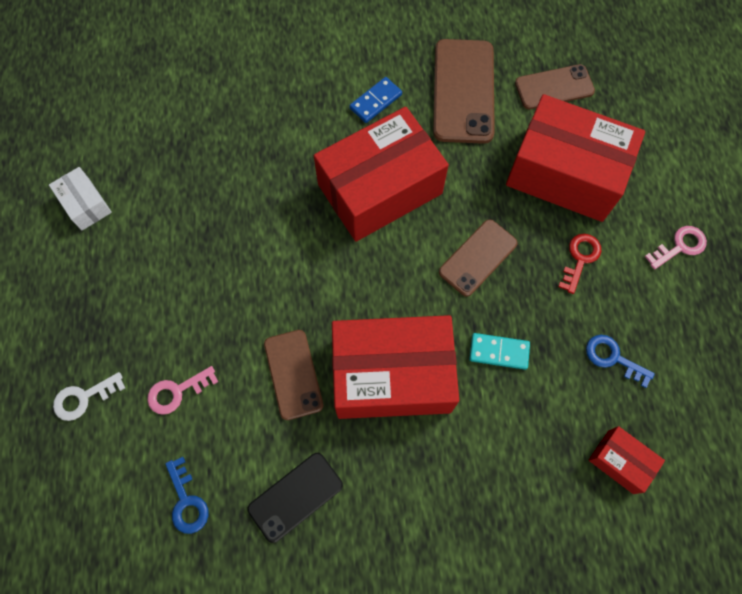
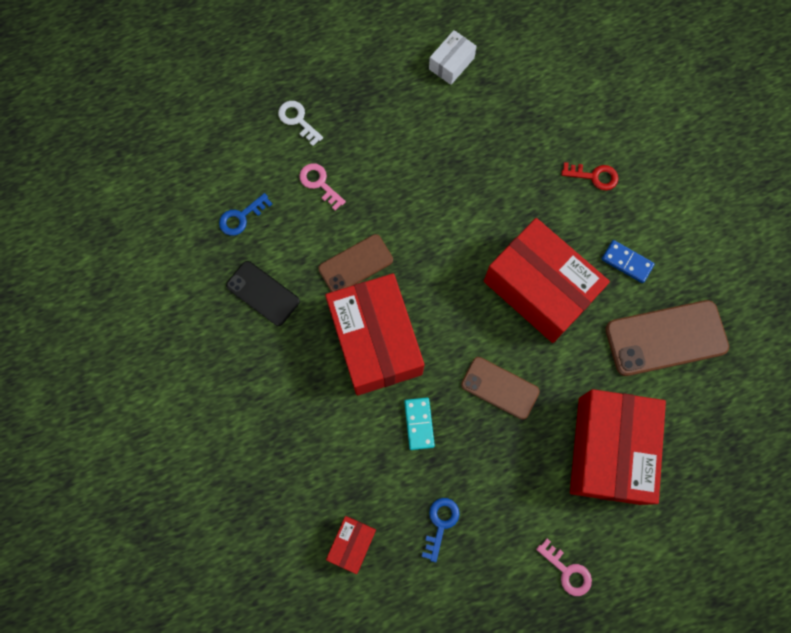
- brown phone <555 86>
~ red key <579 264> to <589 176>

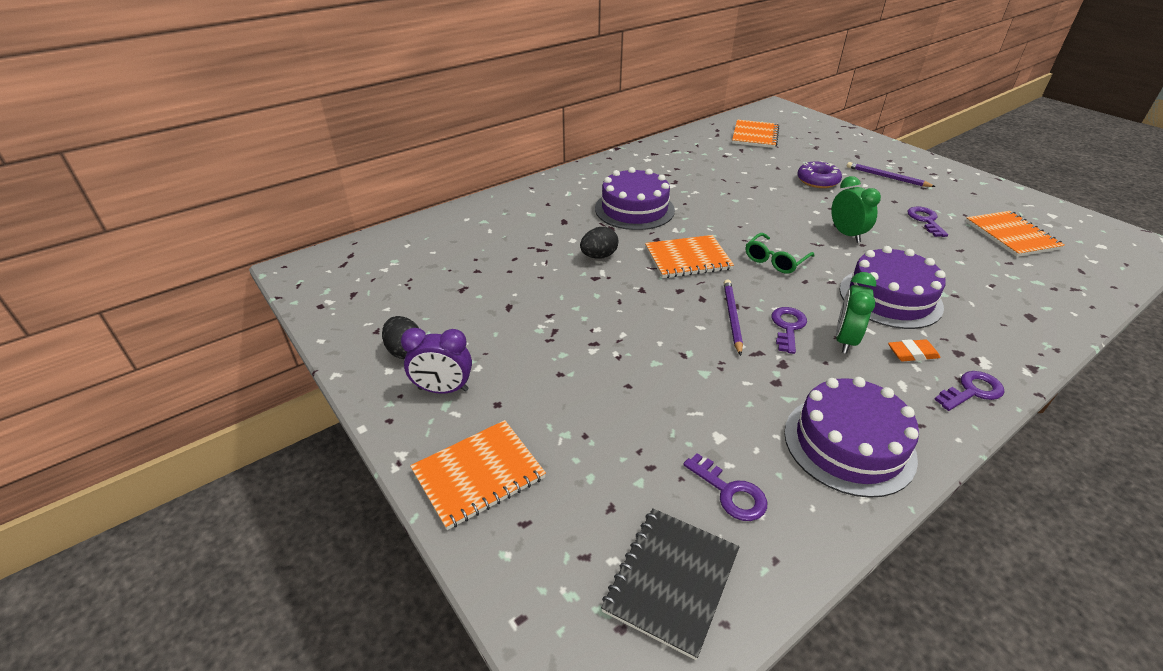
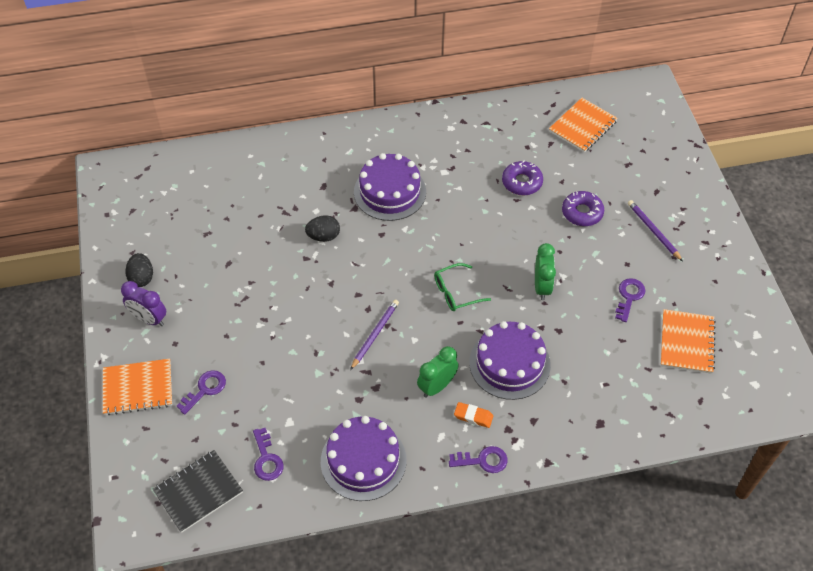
- orange notebook <689 256>
+ purple donut <522 178>
~ purple key <789 330> to <201 392>

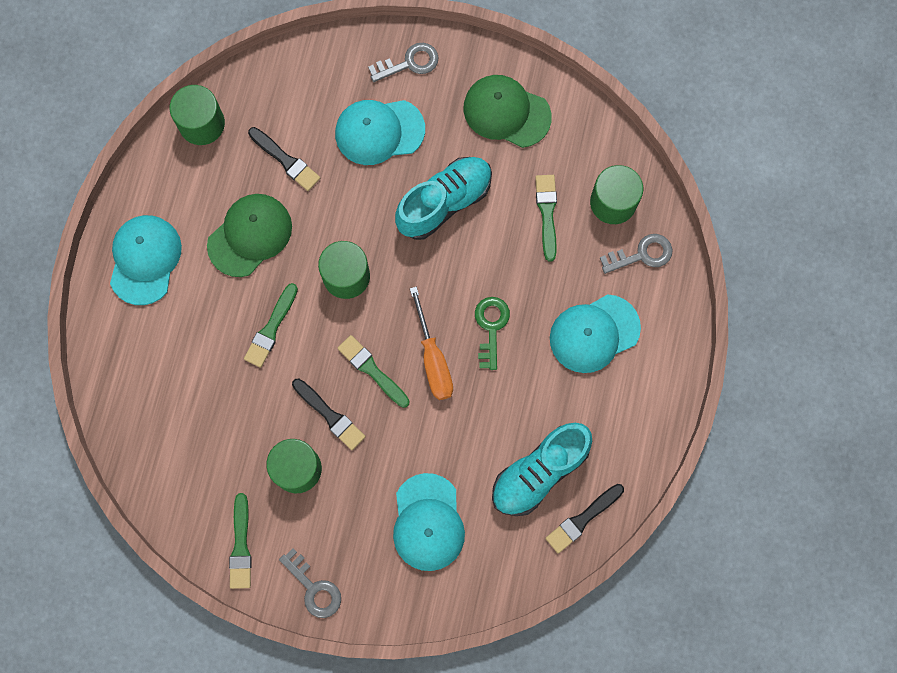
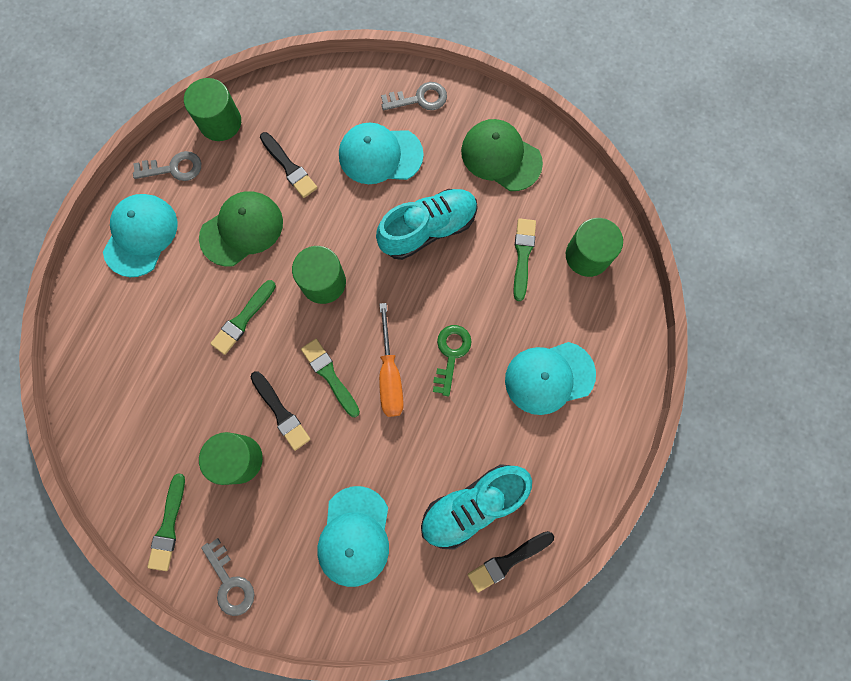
~ grey key <636 254> to <167 166>

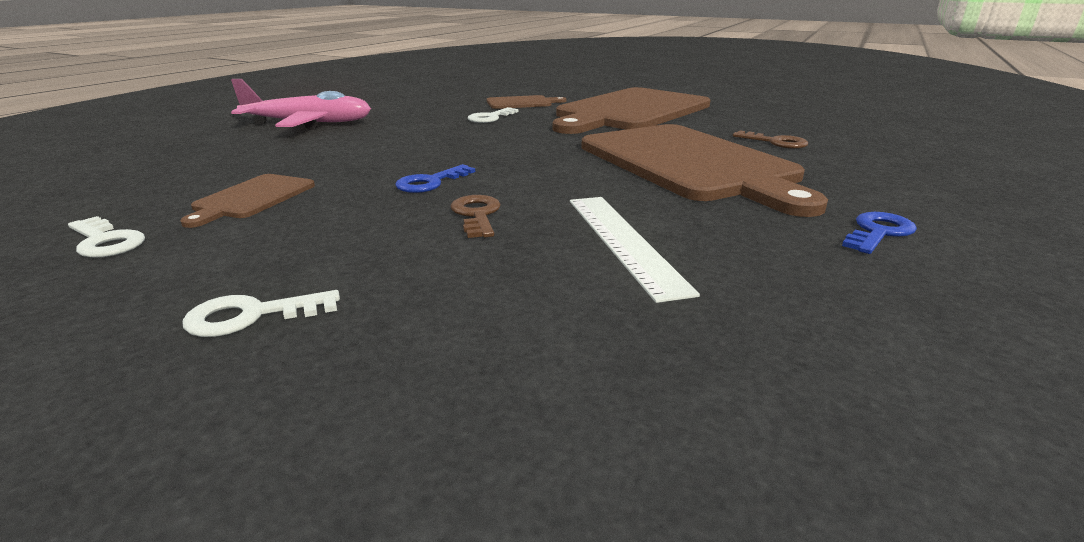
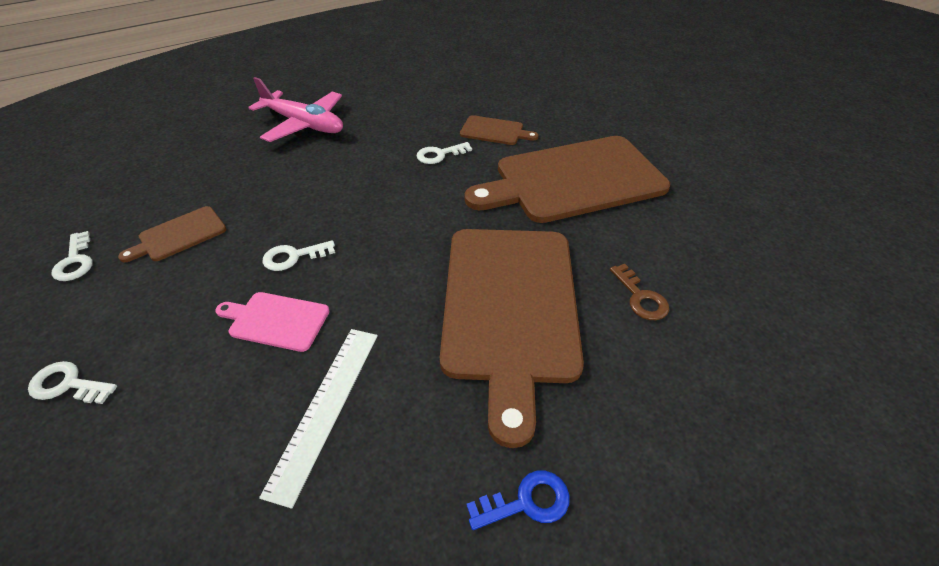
~ brown key <475 216> to pink cutting board <272 322>
~ blue key <435 178> to white key <299 255>

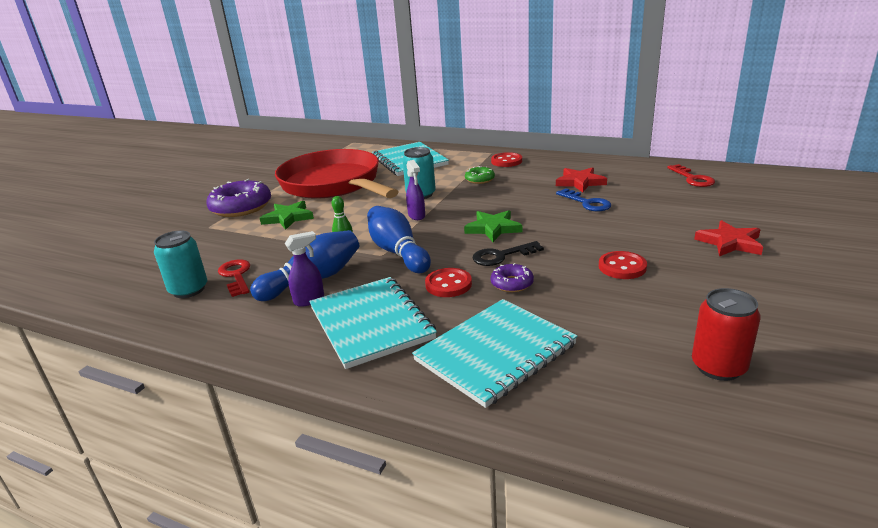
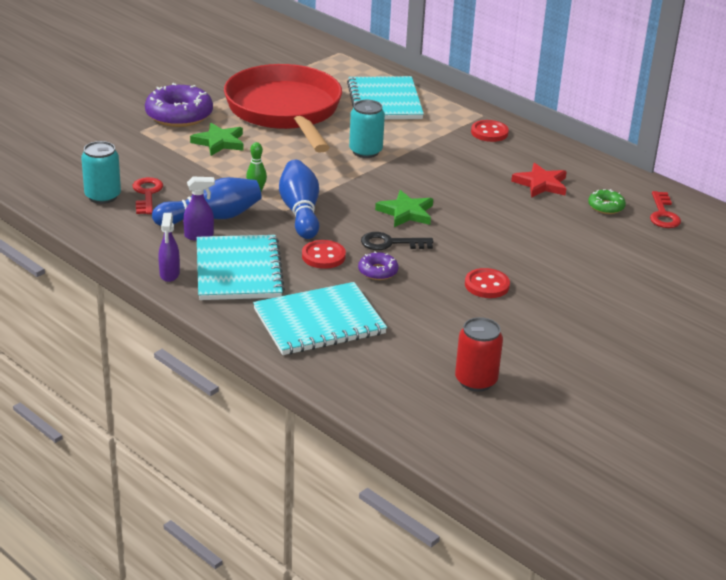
- blue key <583 199>
- red star <728 238>
~ purple spray bottle <415 190> to <169 247>
~ green donut <480 175> to <607 201>

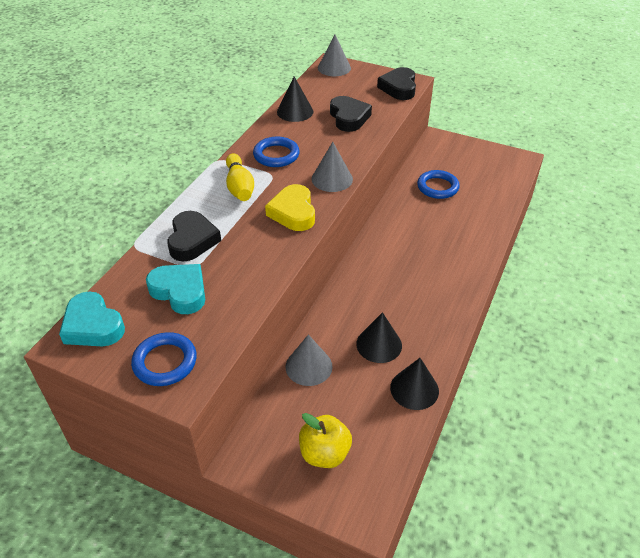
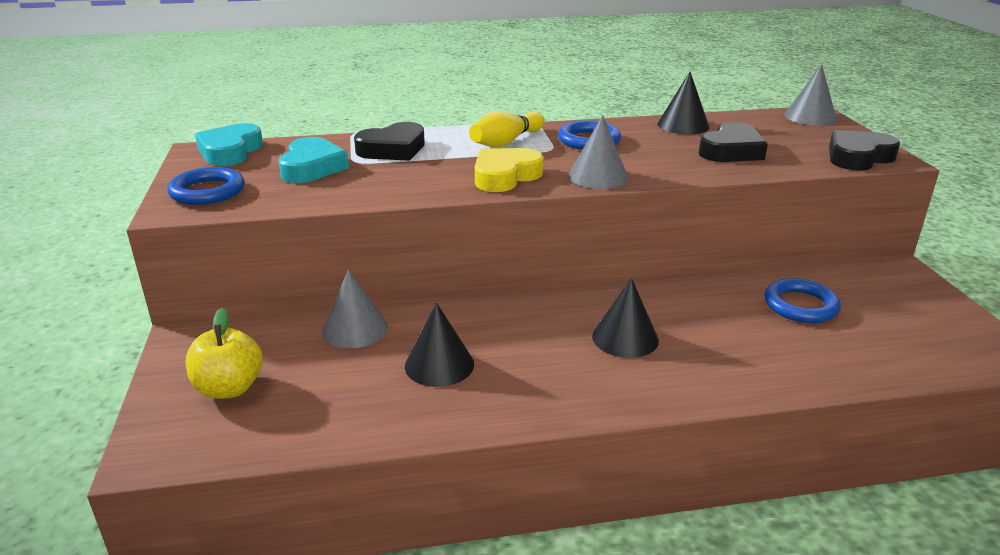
~ black cone <414 384> to <625 318>

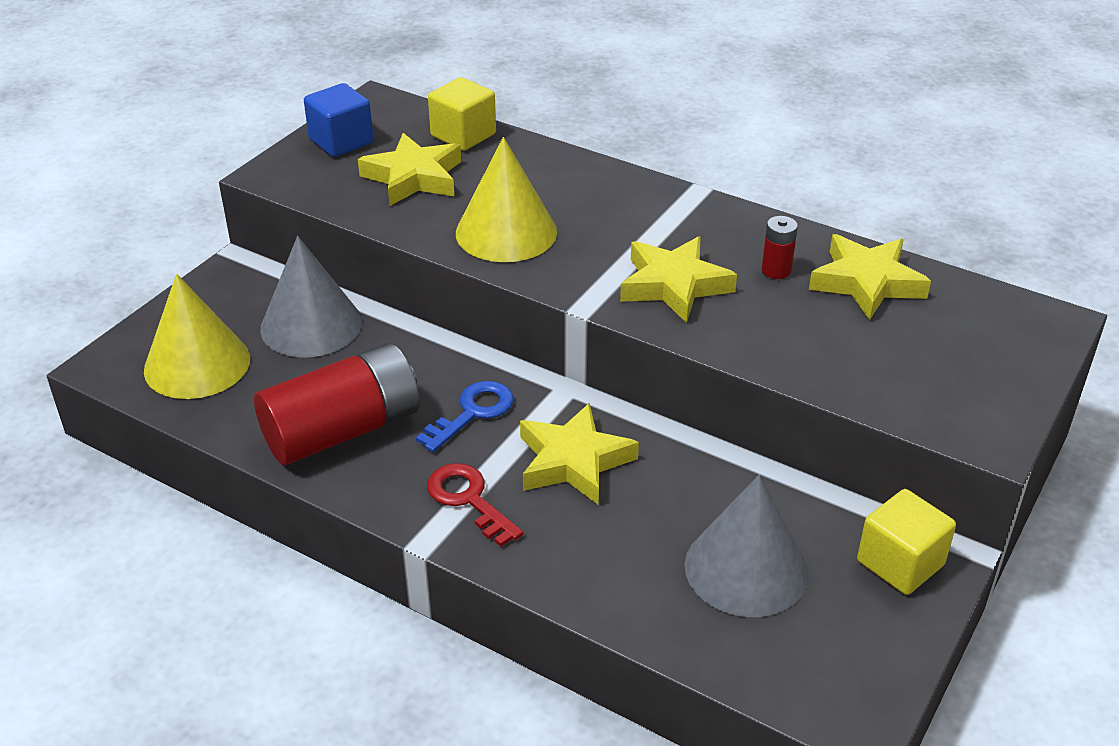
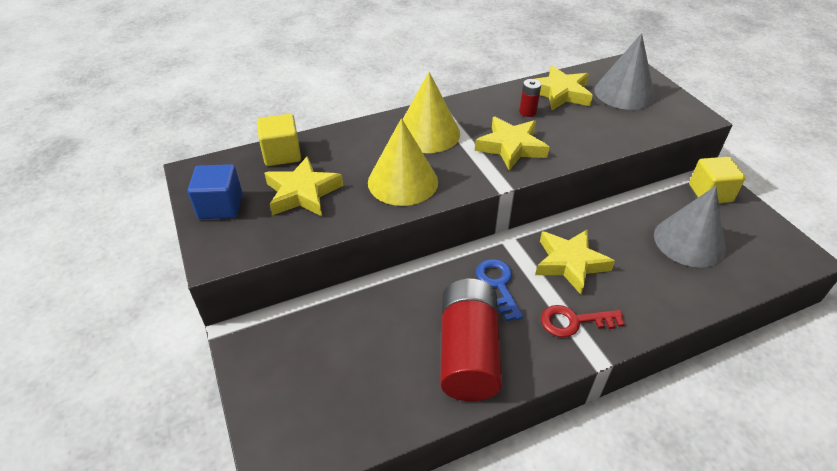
~ yellow cone <197 336> to <431 112>
~ grey cone <311 297> to <624 71>

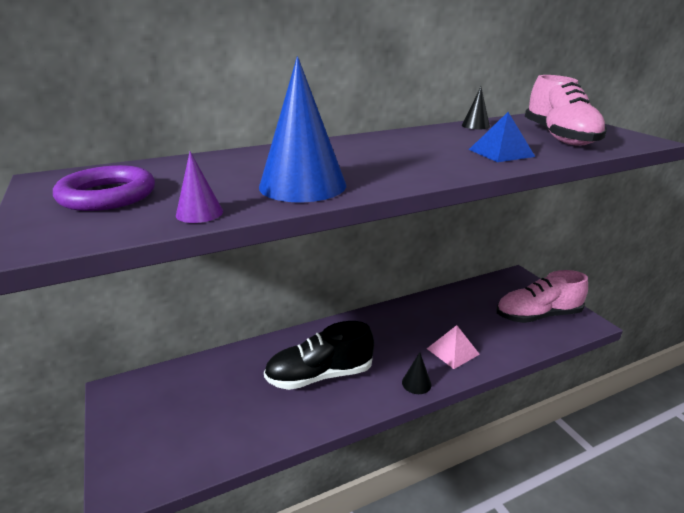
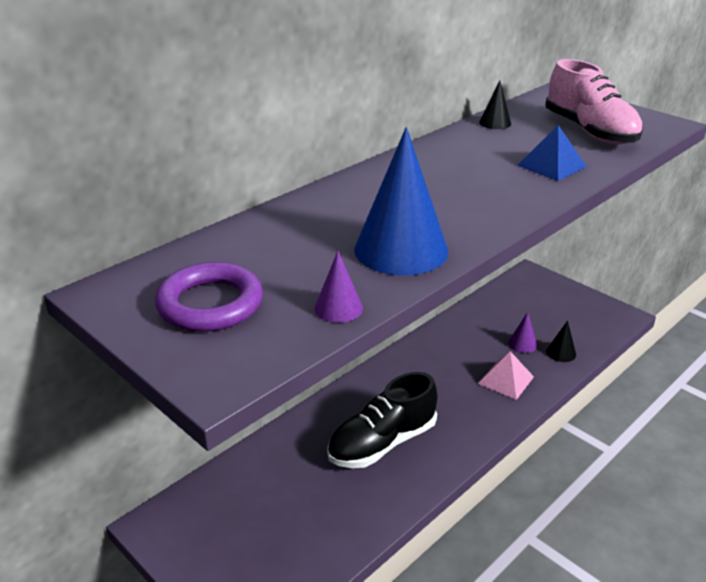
- pink shoe <542 296>
+ purple cone <522 332>
~ black cone <417 373> to <561 341>

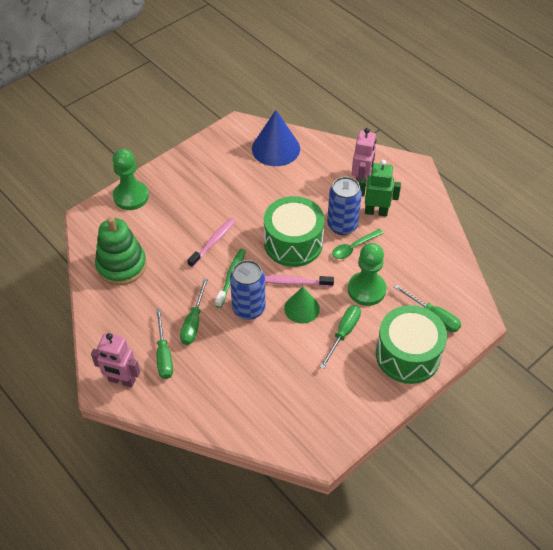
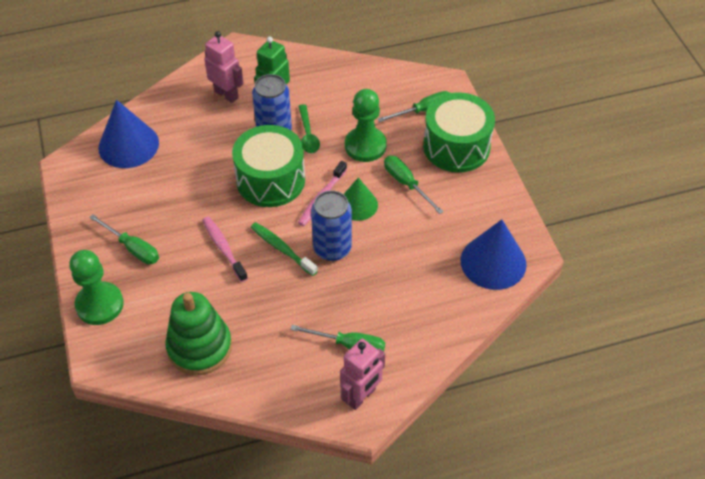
+ blue cone <493 254>
~ green screwdriver <194 312> to <124 239>

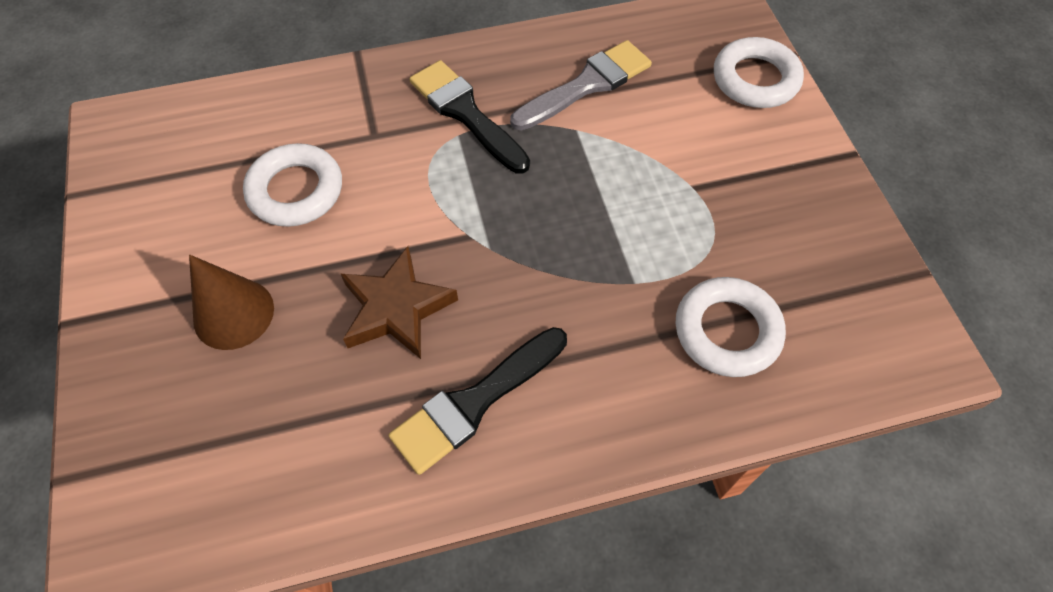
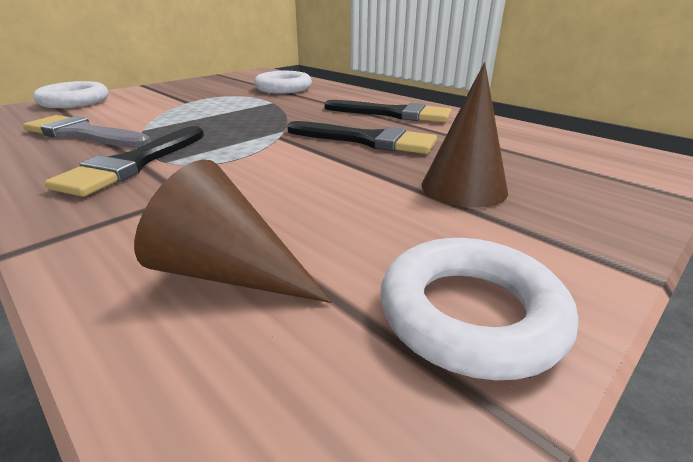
+ brown cone <233 231>
~ white ring <292 185> to <479 309>
~ brown star <399 302> to black brush <362 137>

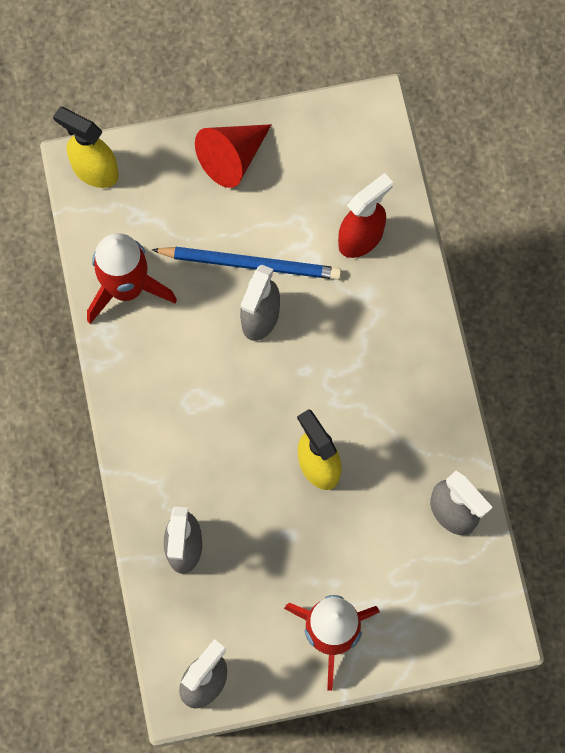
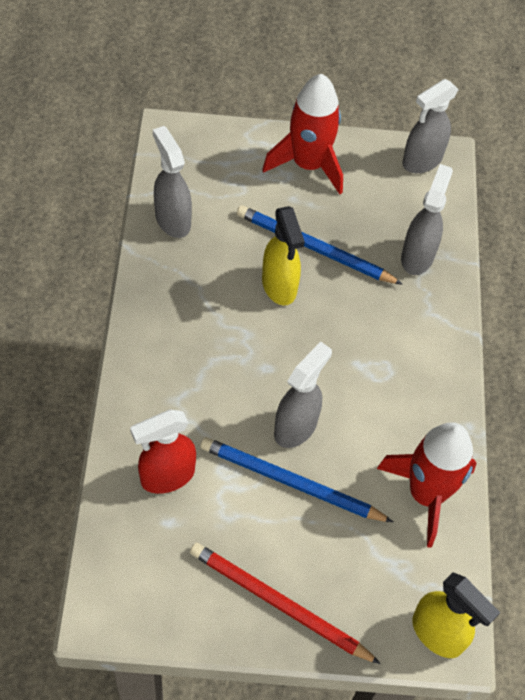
+ blue pencil <320 245>
~ red cone <233 156> to red pencil <285 603>

